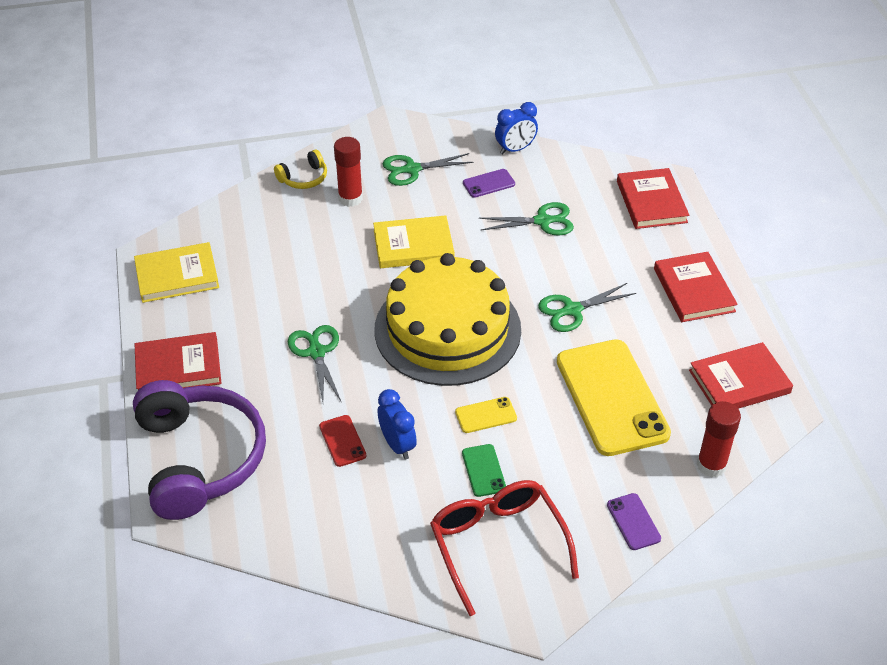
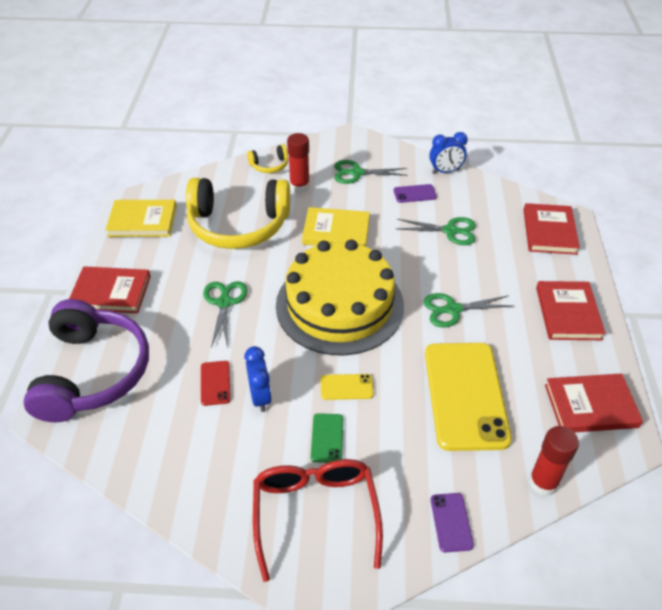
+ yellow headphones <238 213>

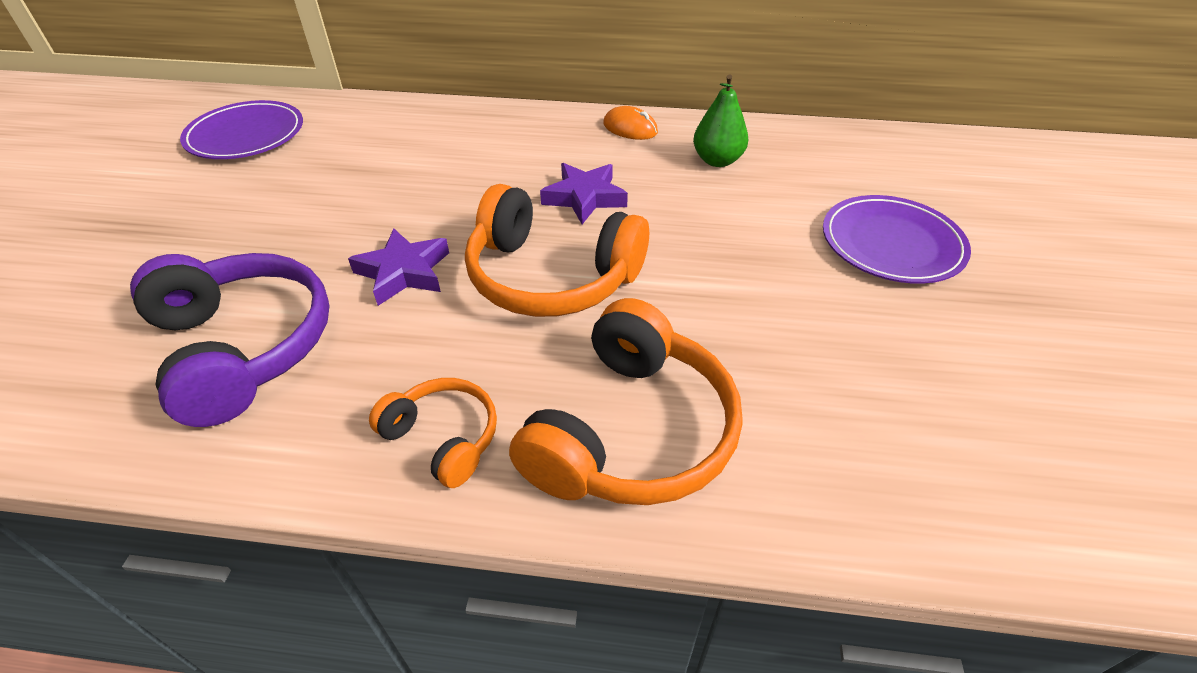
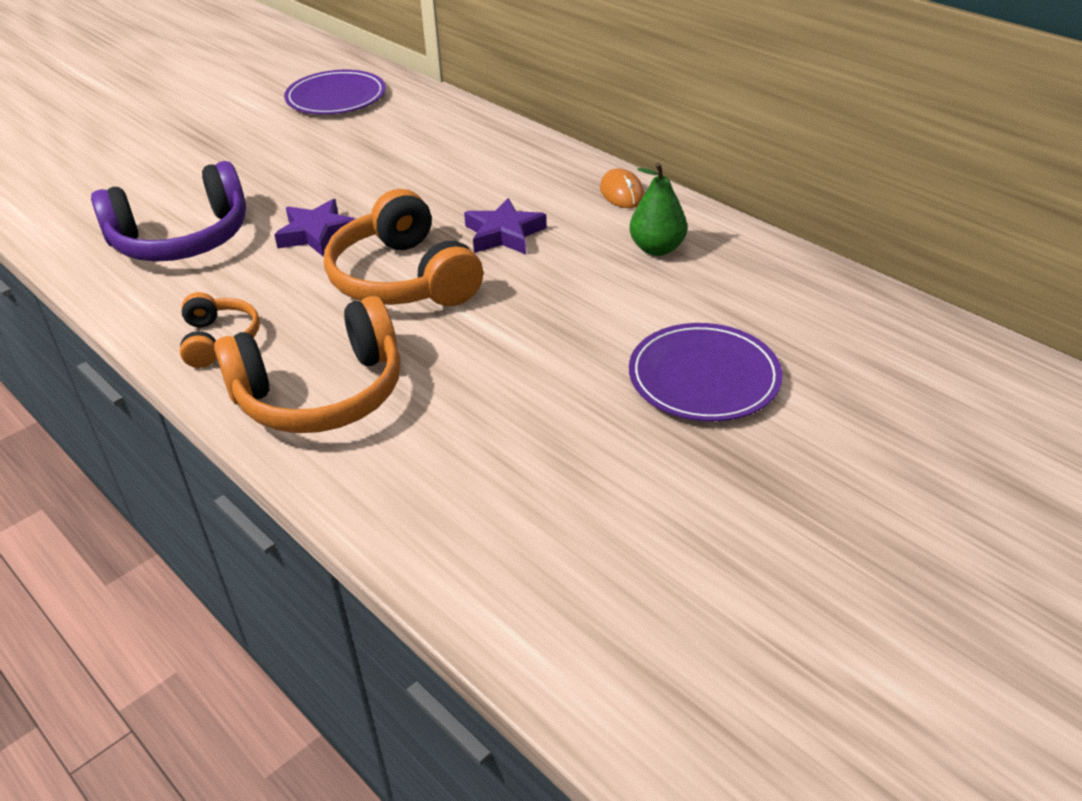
~ purple headphones <229 340> = <168 211> 60 degrees clockwise

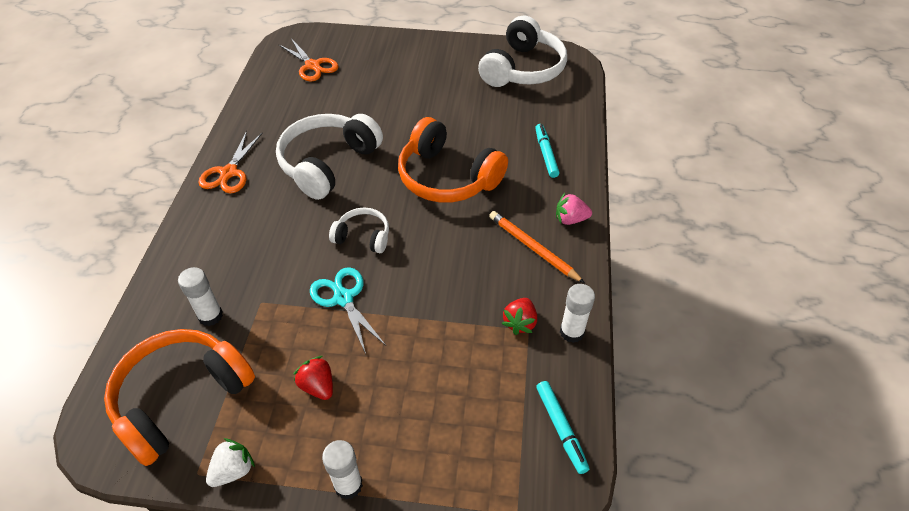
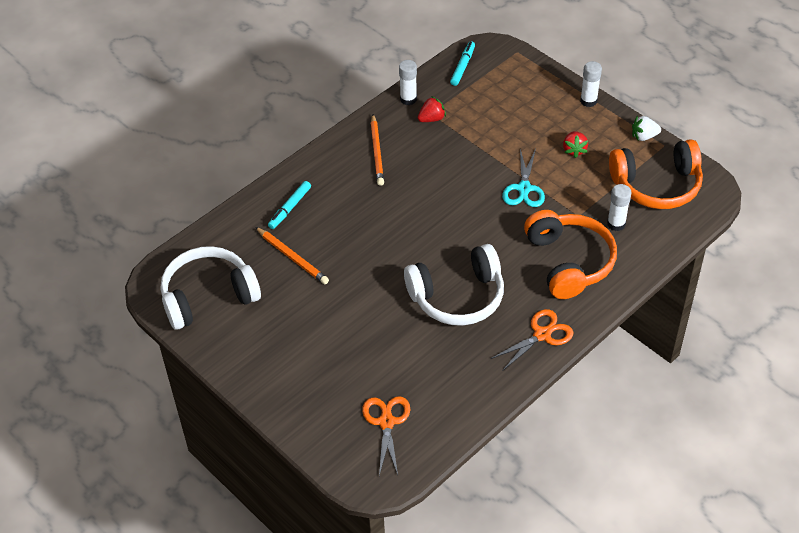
- white headphones <359 230>
- pink strawberry <574 209>
+ orange pencil <292 255>
~ orange headphones <453 160> to <570 254>

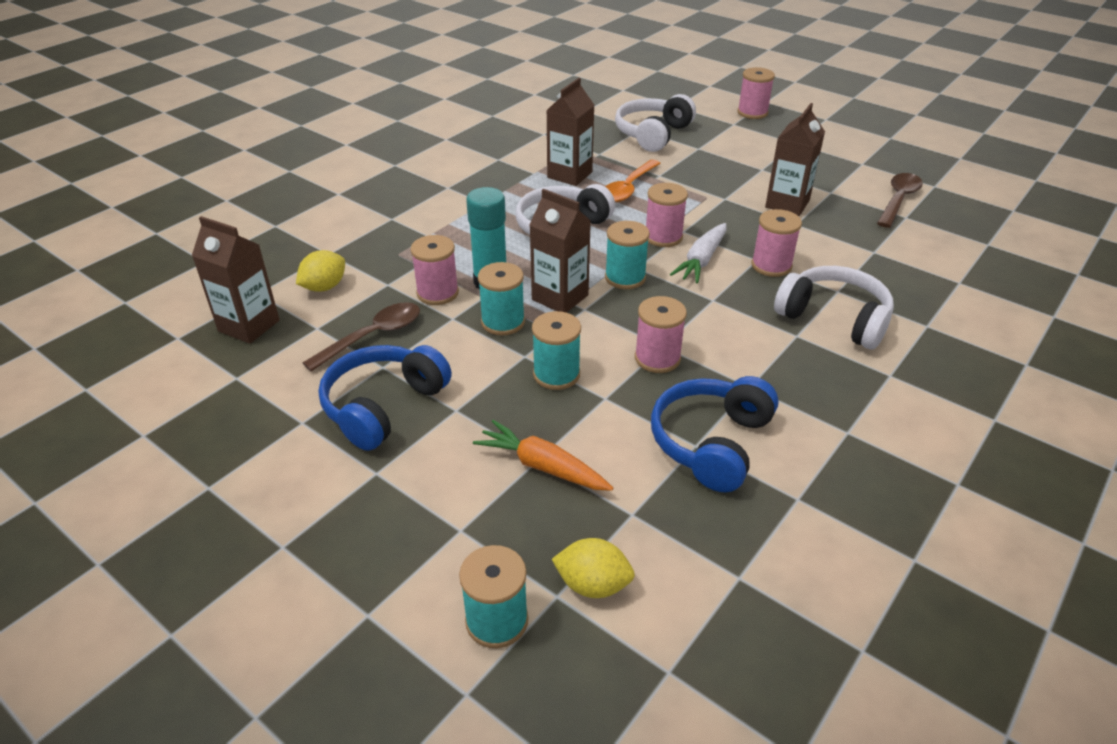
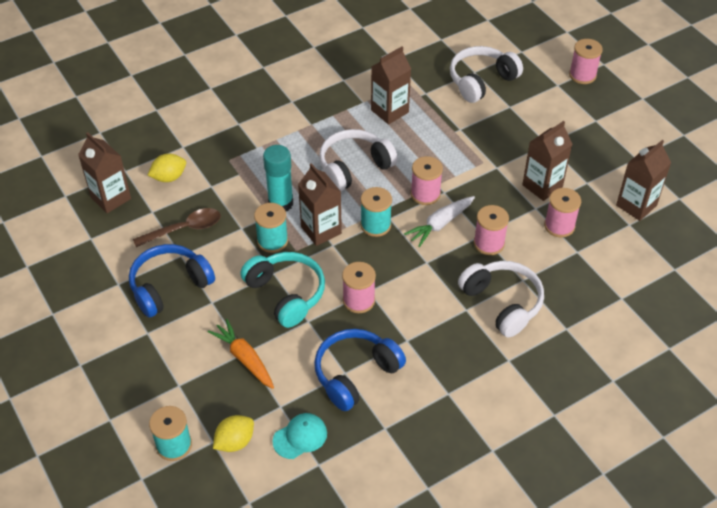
- orange spoon <633 180>
+ turquoise cap <299 436>
~ pink spool <435 270> to <562 213>
~ turquoise spool <556 350> to turquoise headphones <282 290>
~ brown spoon <900 200> to brown carton <643 180>
~ yellow lemon <593 568> = <233 433> 75 degrees counterclockwise

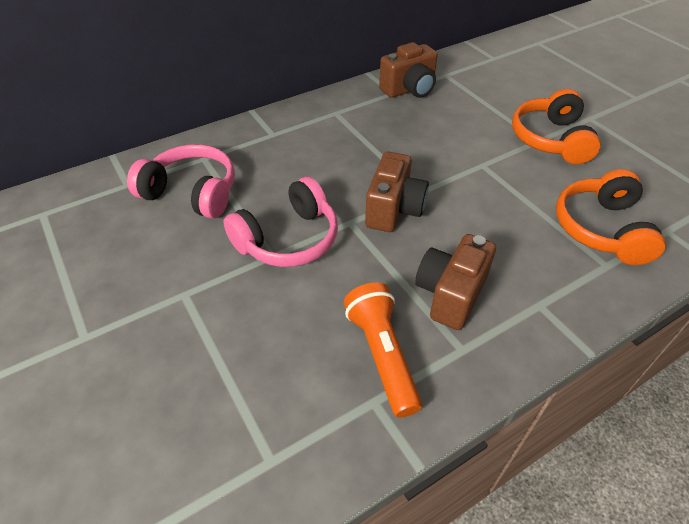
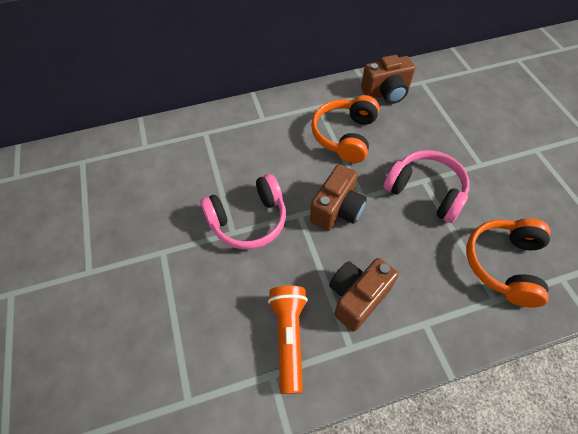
~ pink headphones <181 181> to <427 186>
~ orange headphones <556 126> to <345 129>

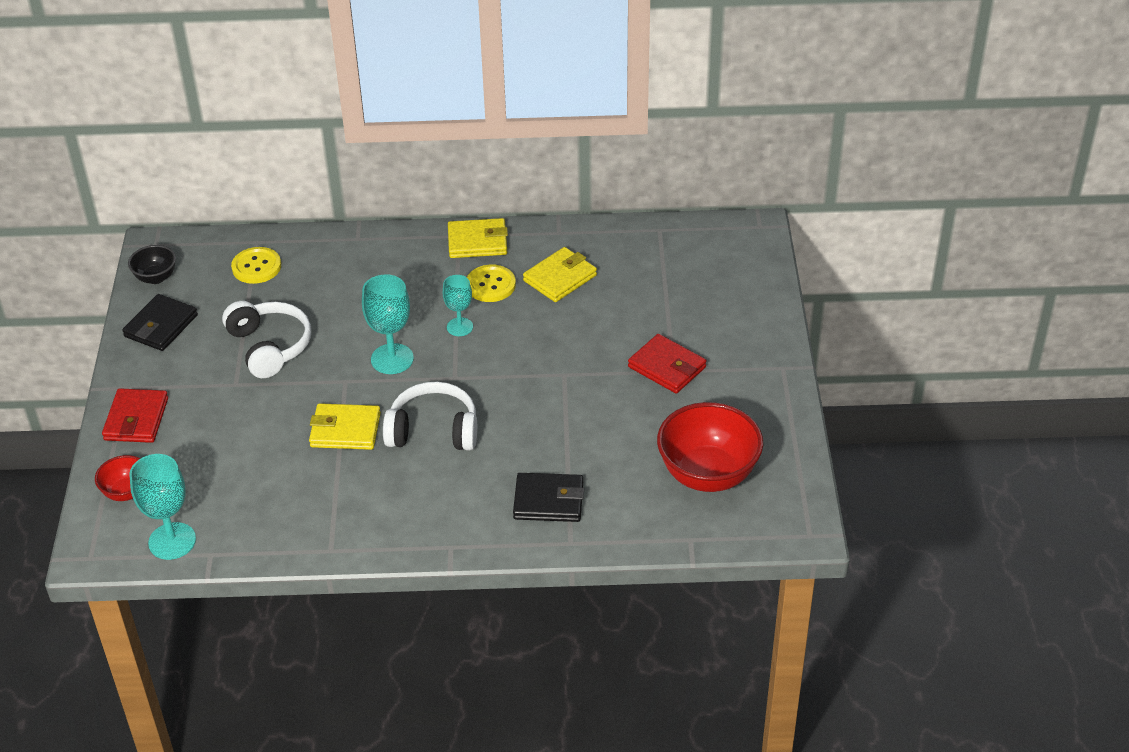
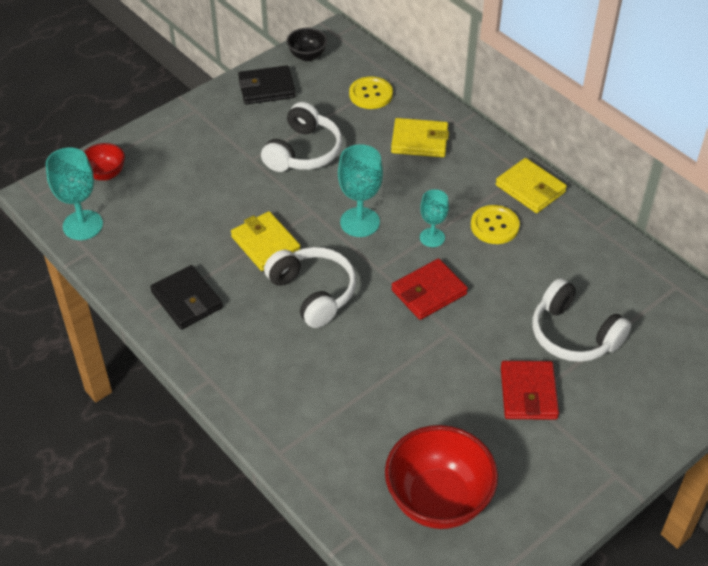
+ white headphones <582 320>
~ red wallet <135 415> to <429 289>
~ black wallet <548 497> to <186 297>
~ yellow wallet <560 274> to <420 137>

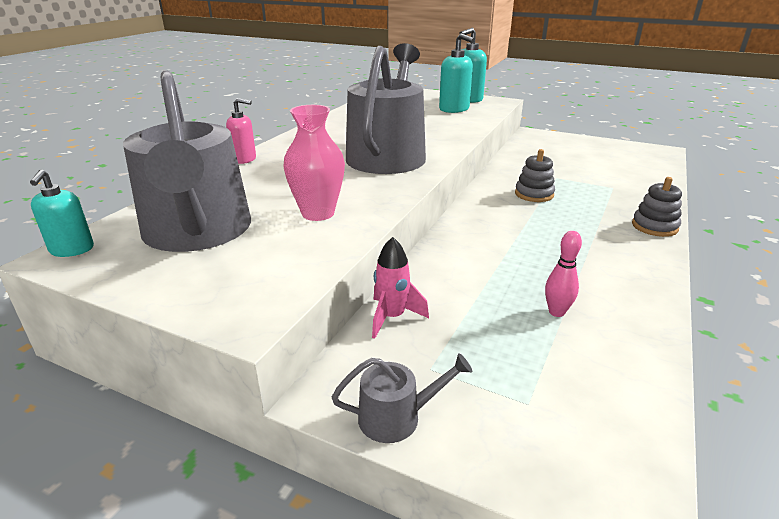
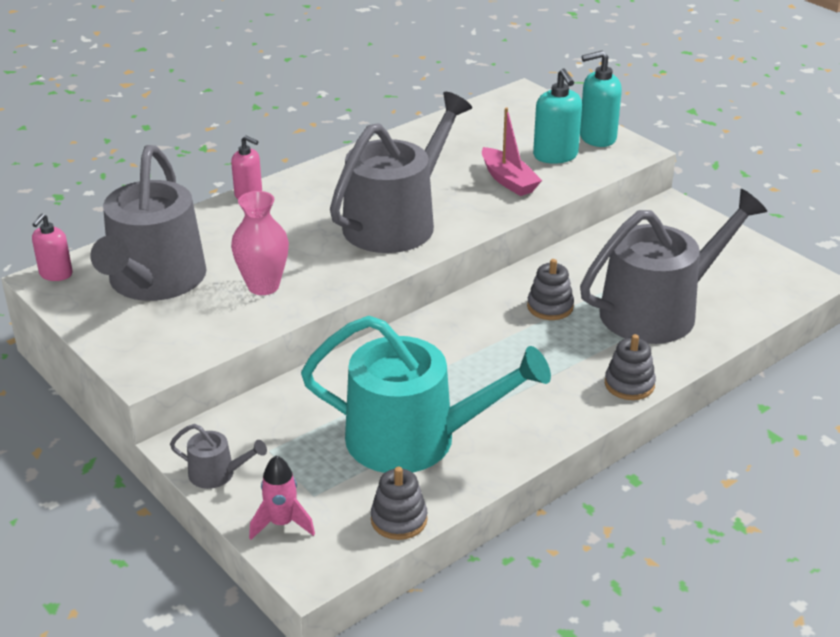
+ grey stacking toy <399 503>
+ pink boat <512 151>
+ grey watering can <673 266>
~ pink rocket <400 288> to <282 497>
~ pink bowling pin <563 274> to turquoise watering can <426 394>
~ turquoise soap dispenser <62 213> to pink soap dispenser <52 247>

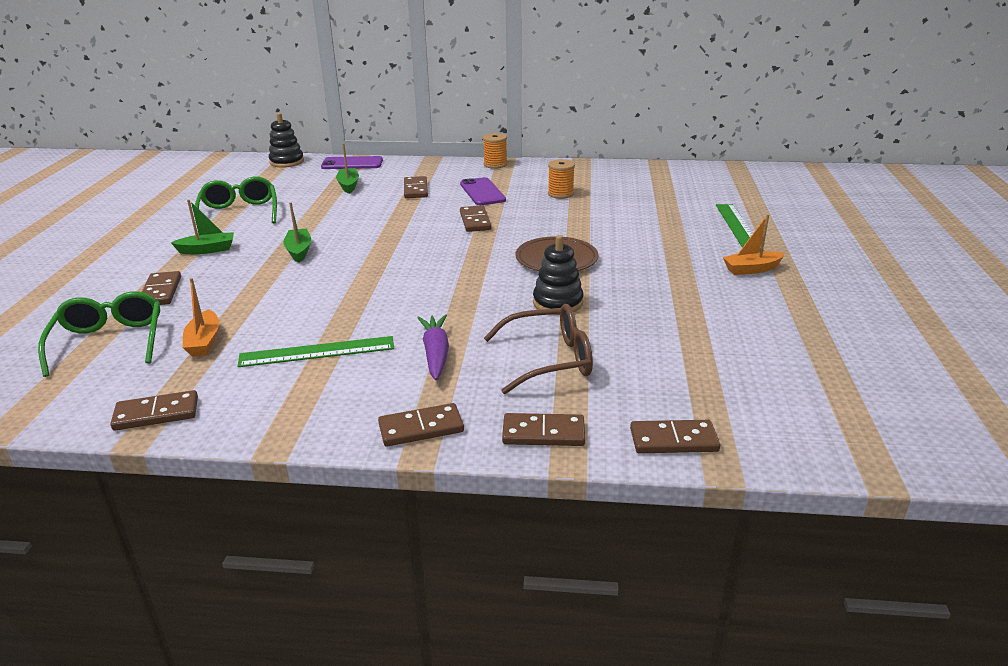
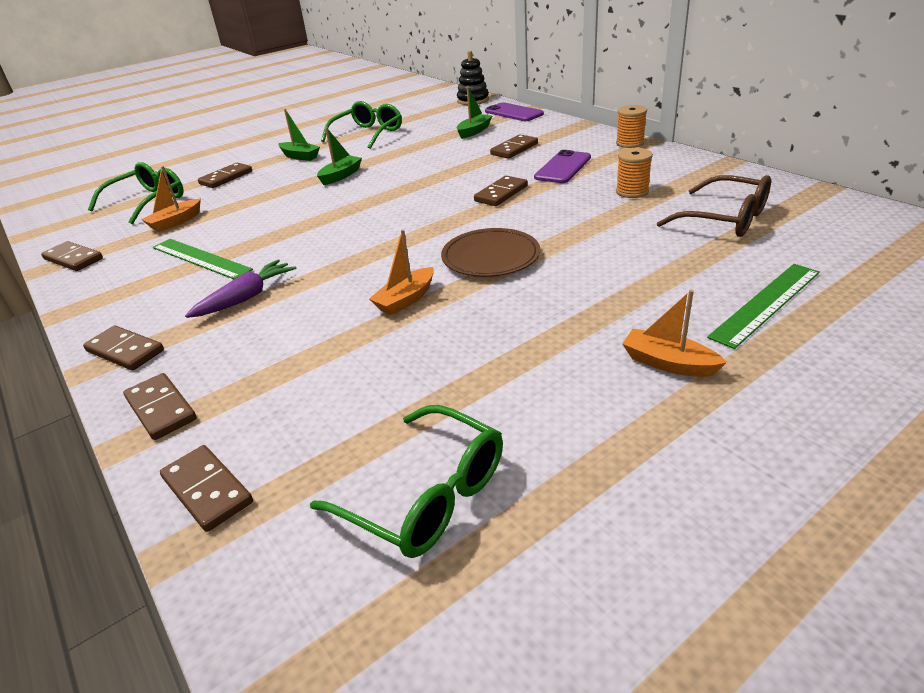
+ green glasses <406 481>
~ brown glasses <538 349> to <714 206>
~ black stacking toy <558 275> to orange boat <401 272>

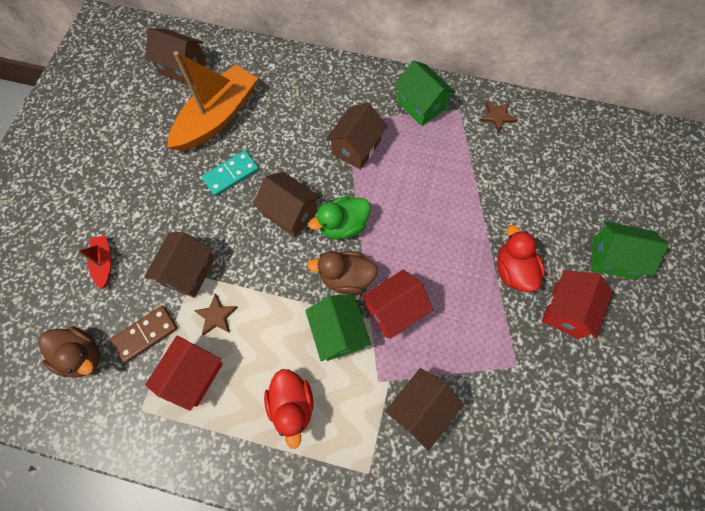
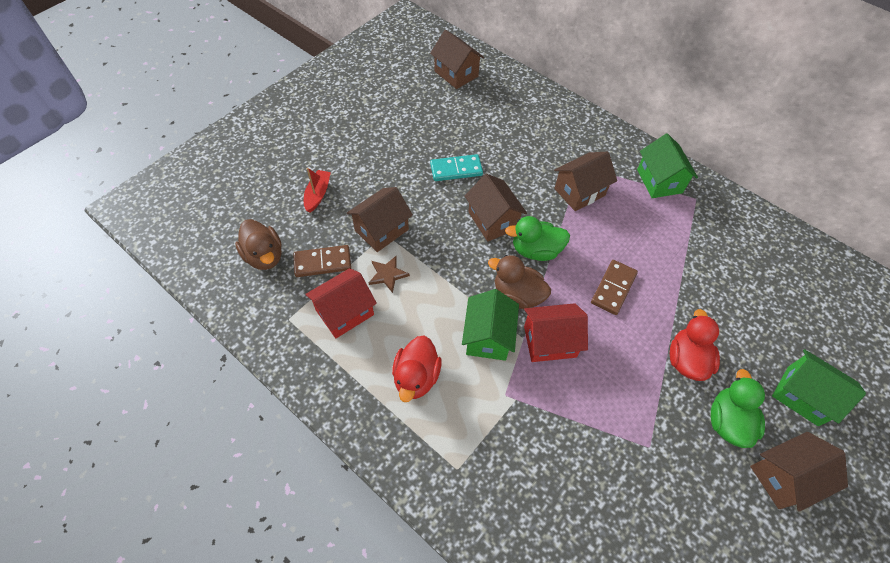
- orange boat <212 101>
- brown star <498 117>
+ brown domino <614 287>
~ brown house <424 409> to <799 472>
~ red house <577 304> to green duck <738 408>

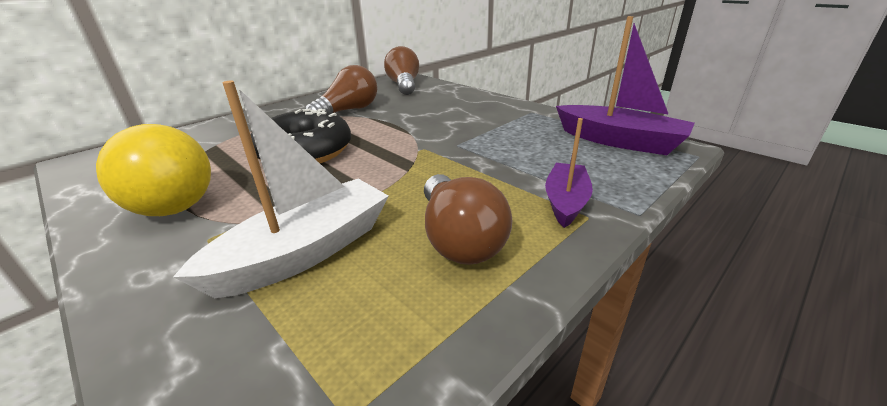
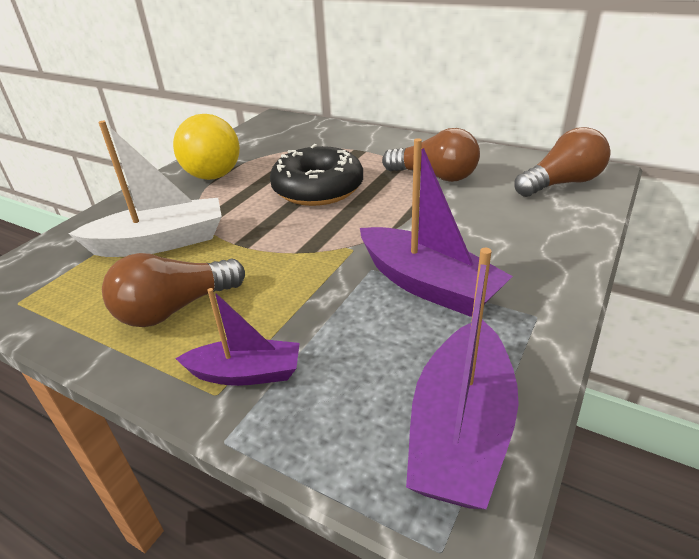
+ purple boat <436 227>
~ white boat <280 189> = <145 189> 45 degrees counterclockwise

